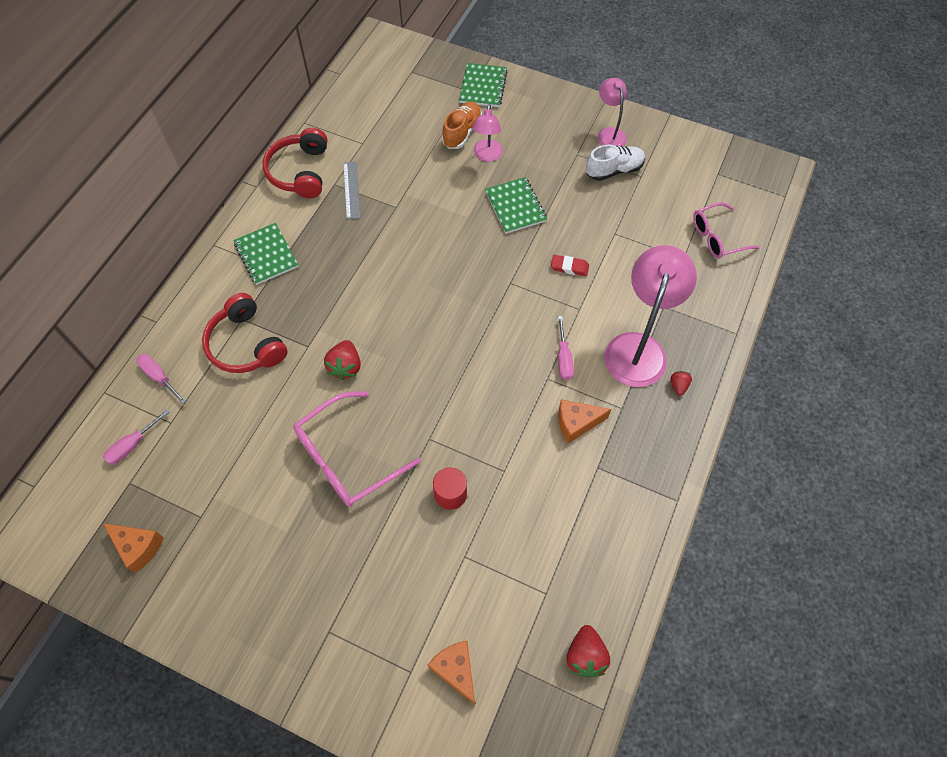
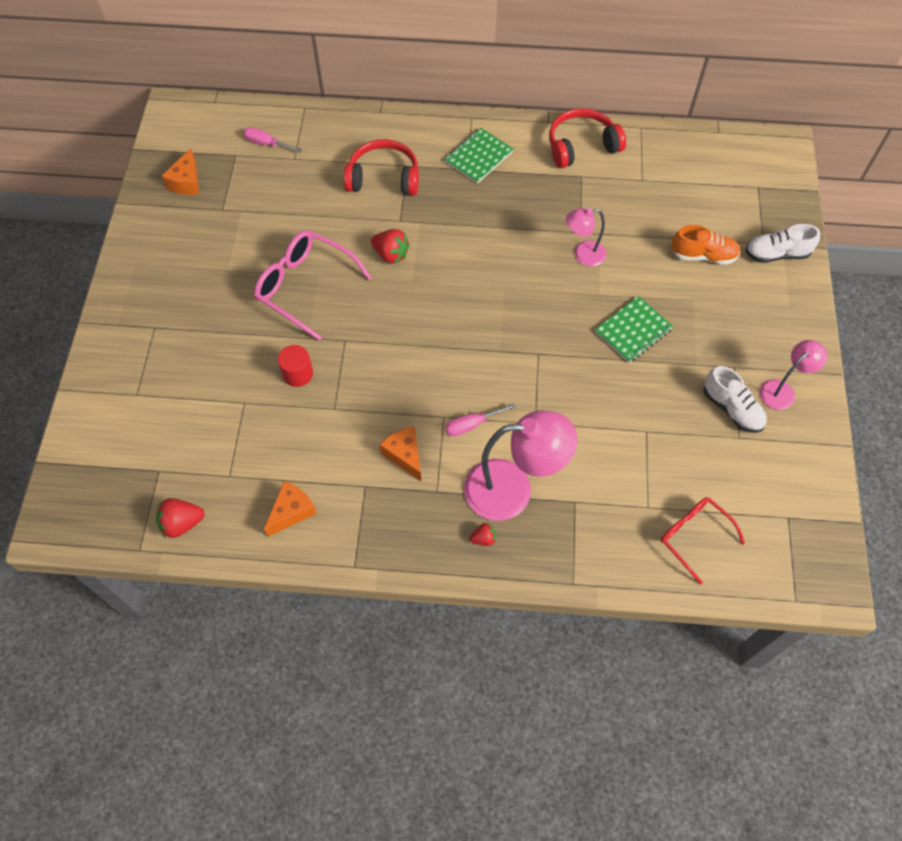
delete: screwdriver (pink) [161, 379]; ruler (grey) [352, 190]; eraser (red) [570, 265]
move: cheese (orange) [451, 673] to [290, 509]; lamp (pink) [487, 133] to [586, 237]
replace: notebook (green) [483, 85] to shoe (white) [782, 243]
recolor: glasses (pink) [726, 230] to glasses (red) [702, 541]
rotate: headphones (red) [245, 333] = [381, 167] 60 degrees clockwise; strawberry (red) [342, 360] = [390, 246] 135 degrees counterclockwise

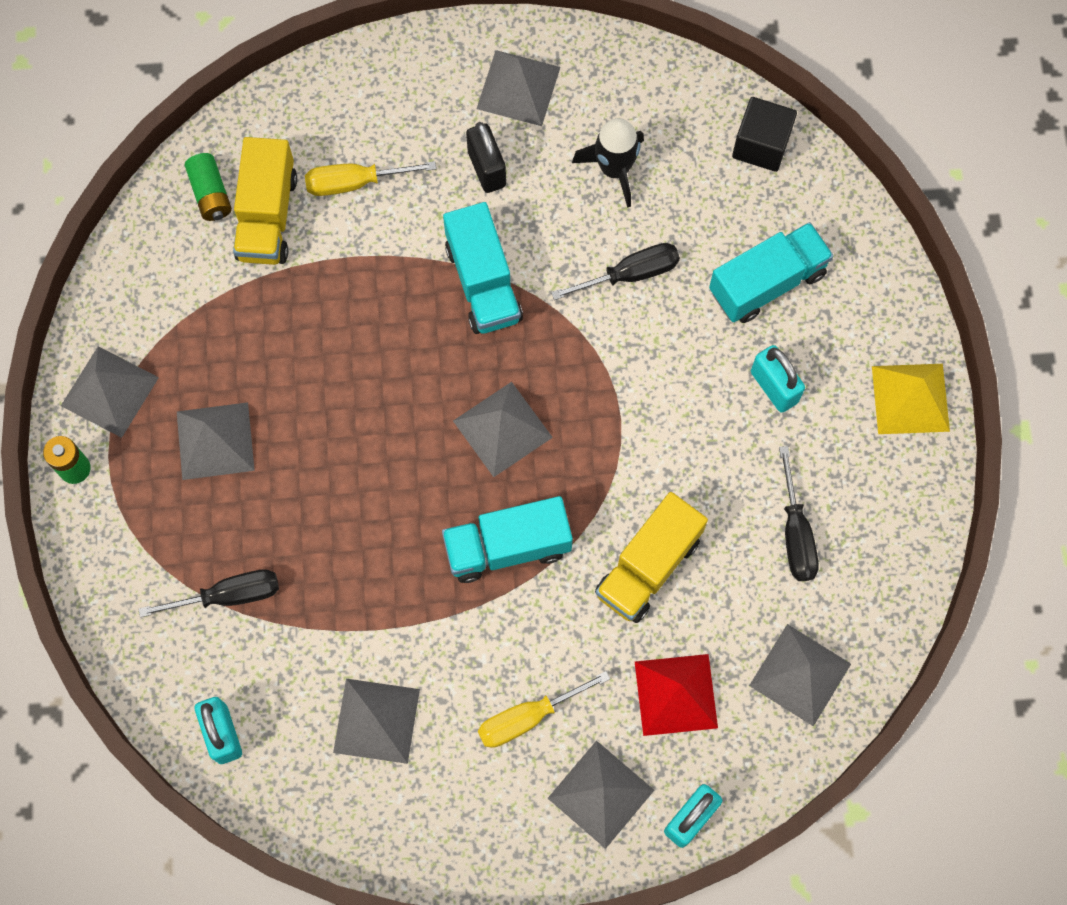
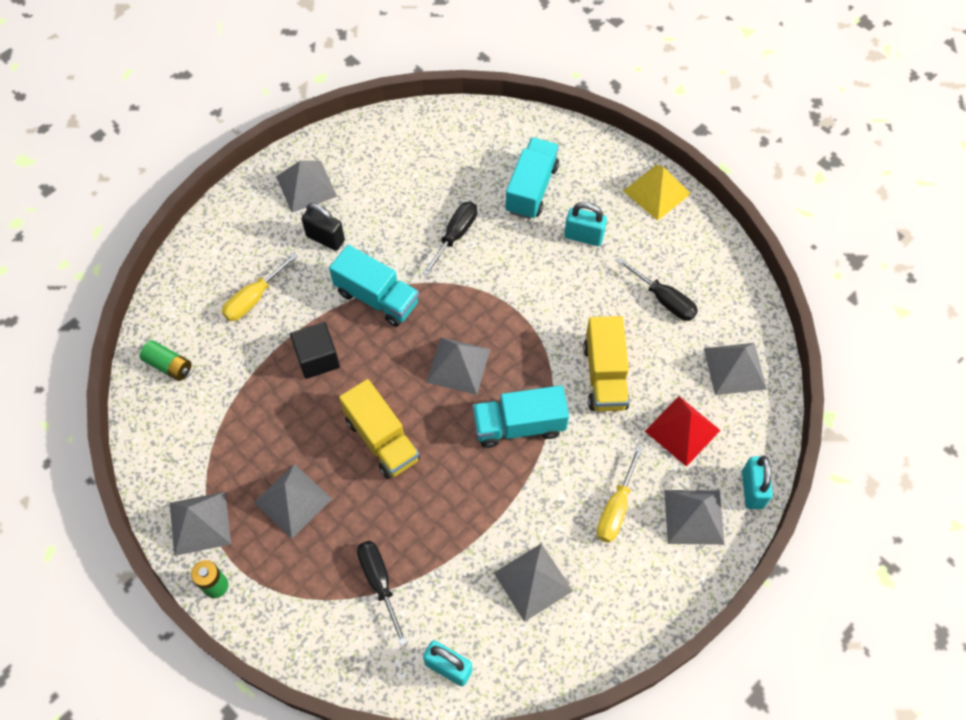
delete: rocket (black) [608, 163]
move: cube (black) [764, 134] to [315, 350]; truck (yellow) [265, 201] to [379, 429]
rotate: screwdriver (black) [208, 593] = [382, 593] 60 degrees counterclockwise; truck (turquoise) [507, 539] = [521, 416] 45 degrees clockwise

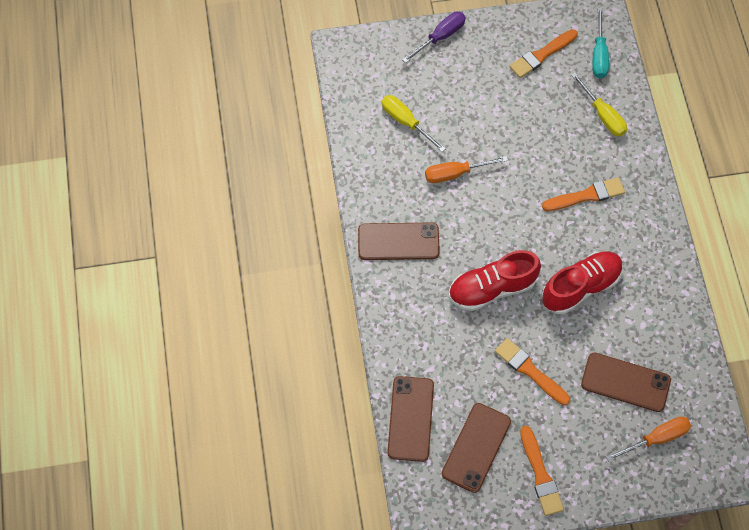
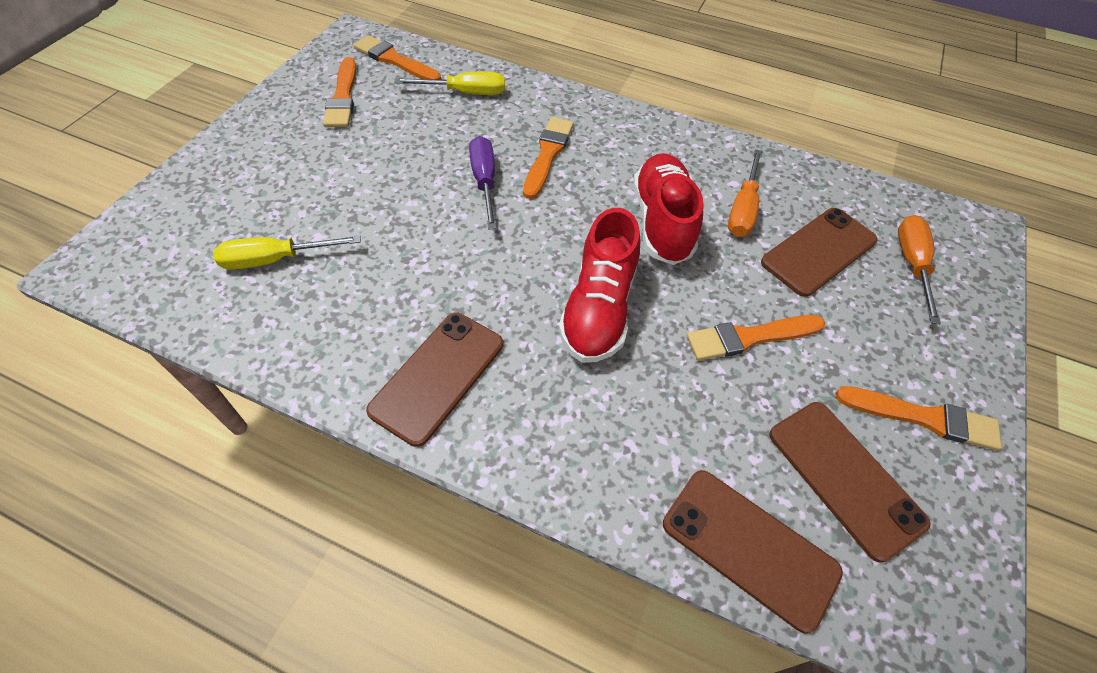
move: screwdriver (purple) [434, 37] to [483, 183]; screwdriver (orange) [466, 169] to [745, 193]
replace: screwdriver (turquoise) [600, 42] to brush (orange) [397, 57]

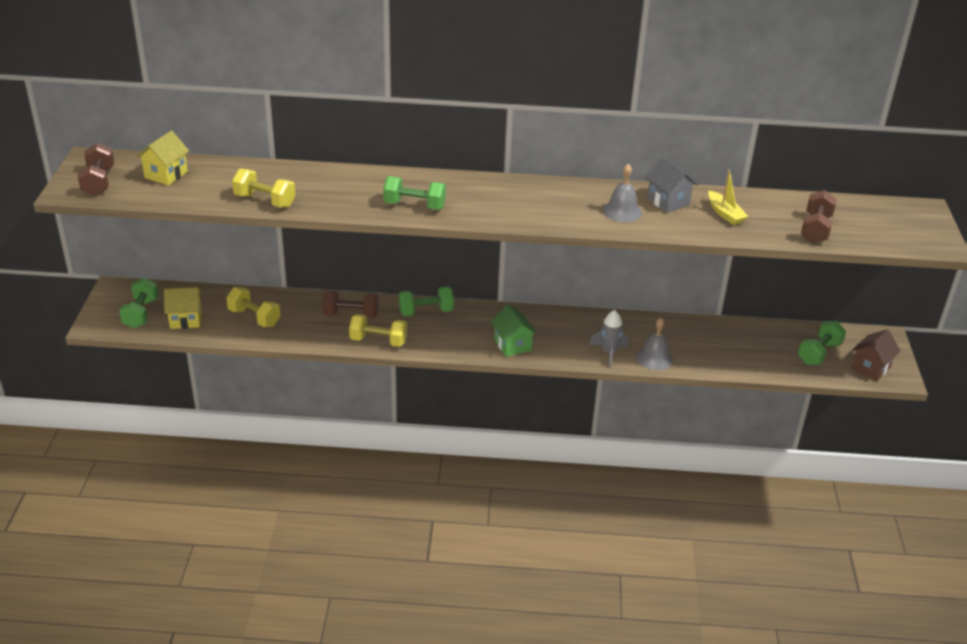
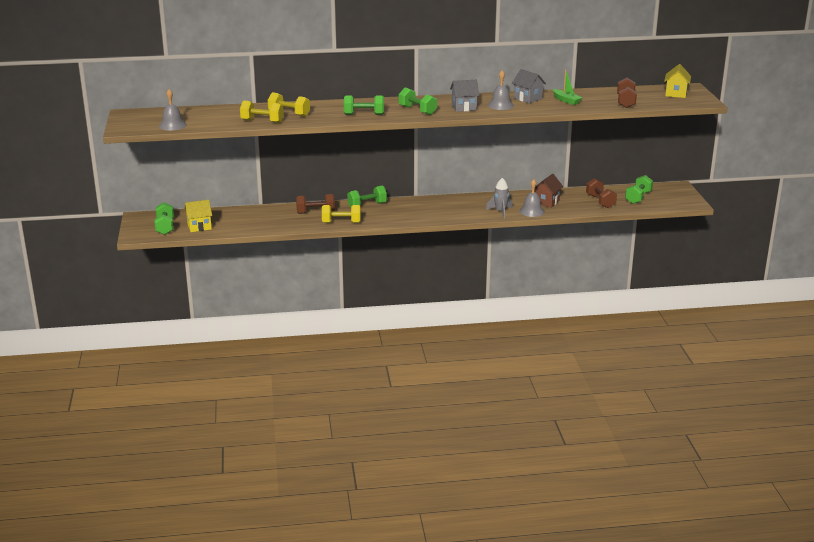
delete: house (green) [514, 331]
insert: bell (grey) [173, 110]; dumbbell (green) [418, 101]; house (grey) [464, 96]
move: dumbbell (yellow) [253, 307] to [289, 104]; house (brown) [876, 355] to [549, 191]; dumbbell (brown) [96, 169] to [601, 193]; house (yellow) [163, 158] to [677, 81]
recolor: boat (yellow) [728, 197] to boat (green) [567, 87]

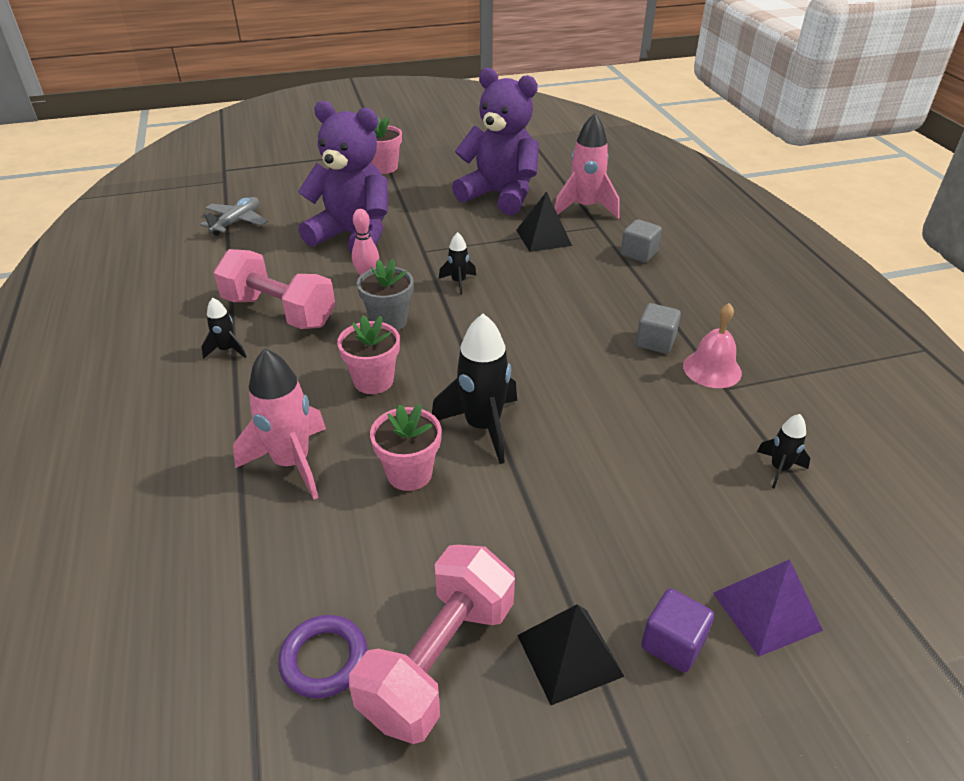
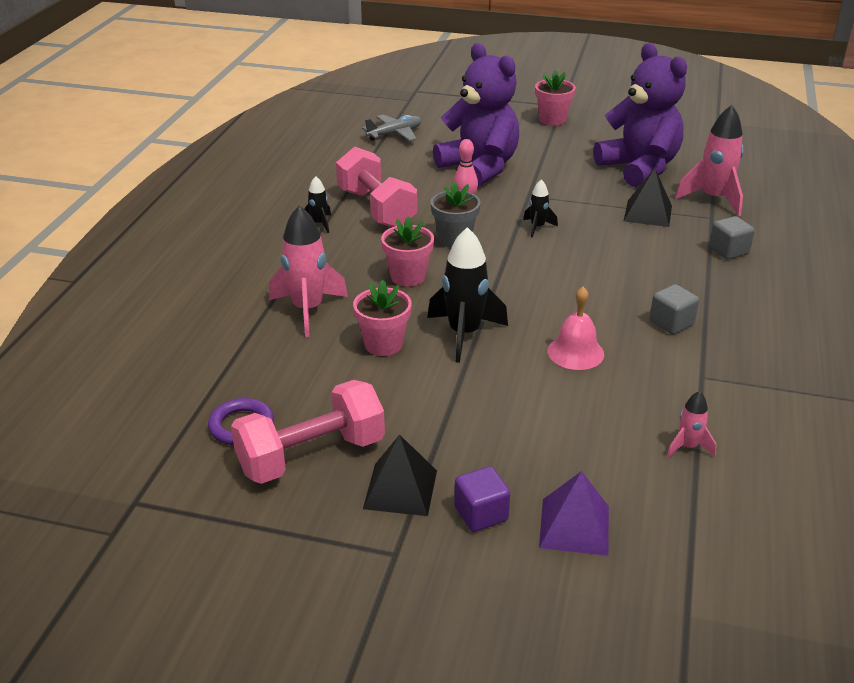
move: bell (pink) [712, 345] to [576, 328]
recolor: rocket (black) [783, 451] to rocket (pink) [691, 424]

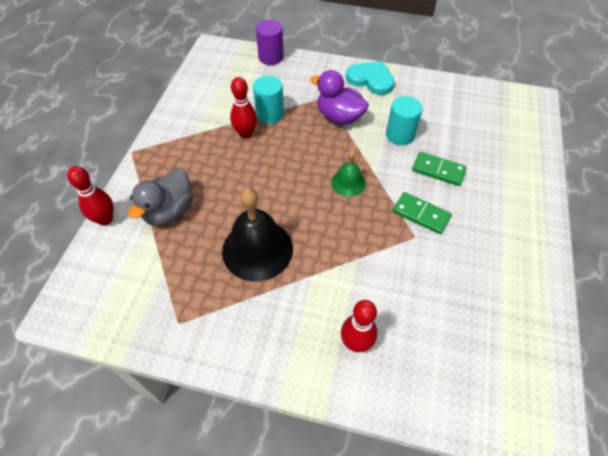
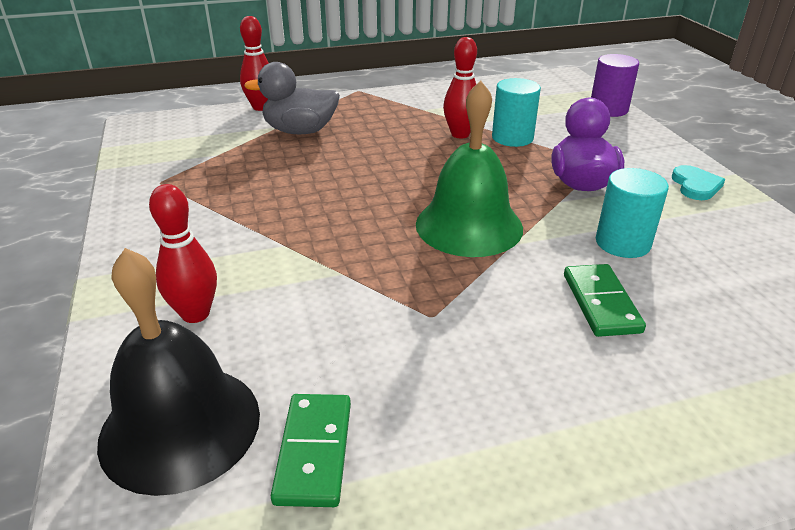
move: bell (black) [257, 235] to [178, 372]; domino (green) [422, 213] to [310, 450]
resize: bell (green) [348, 173] = [469, 168] x1.87; heart (turquoise) [370, 78] = [698, 182] x0.63

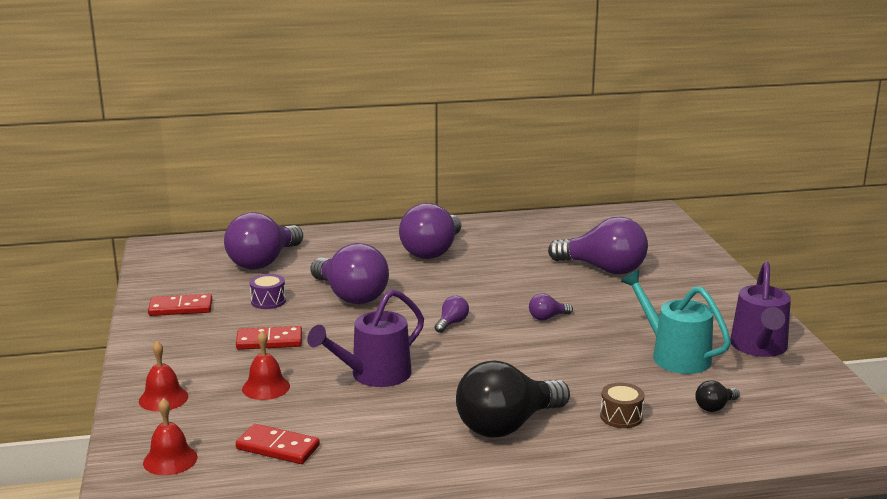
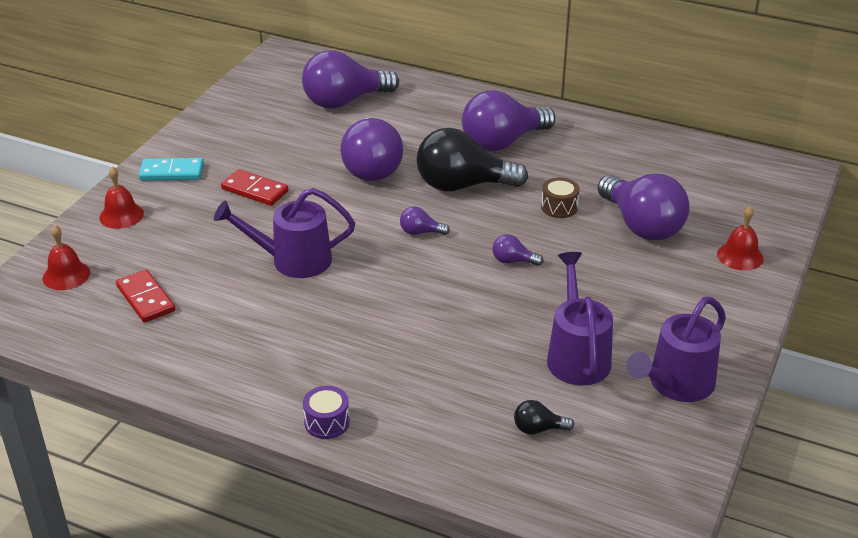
delete: domino (red) [180, 305]
insert: domino (turquoise) [171, 169]
move: drum (purple) [268, 291] to [326, 412]; light bulb (black) [513, 399] to [472, 159]; drum (brown) [622, 405] to [560, 197]; bell (red) [266, 365] to [740, 238]
recolor: watering can (turquoise) [676, 322] to watering can (purple) [580, 318]
rotate: light bulb (purple) [452, 314] = [425, 221] 150 degrees counterclockwise

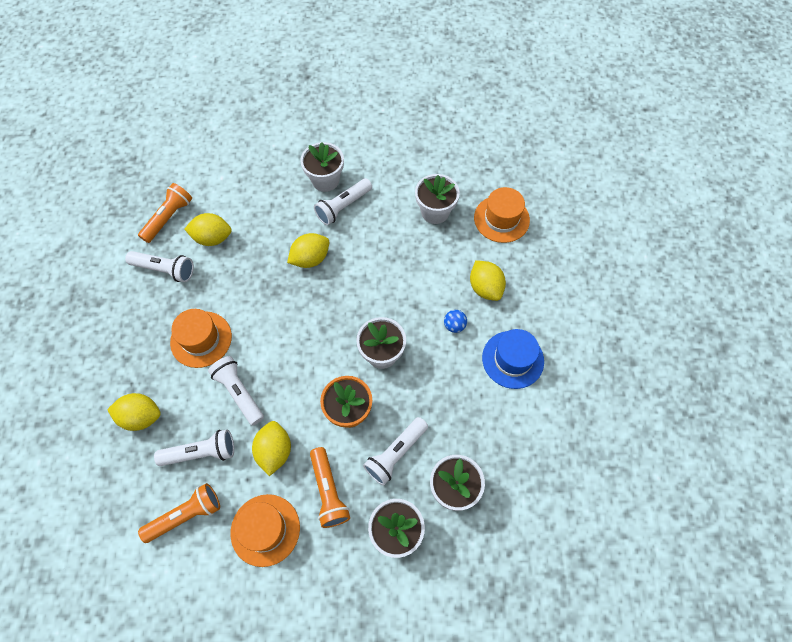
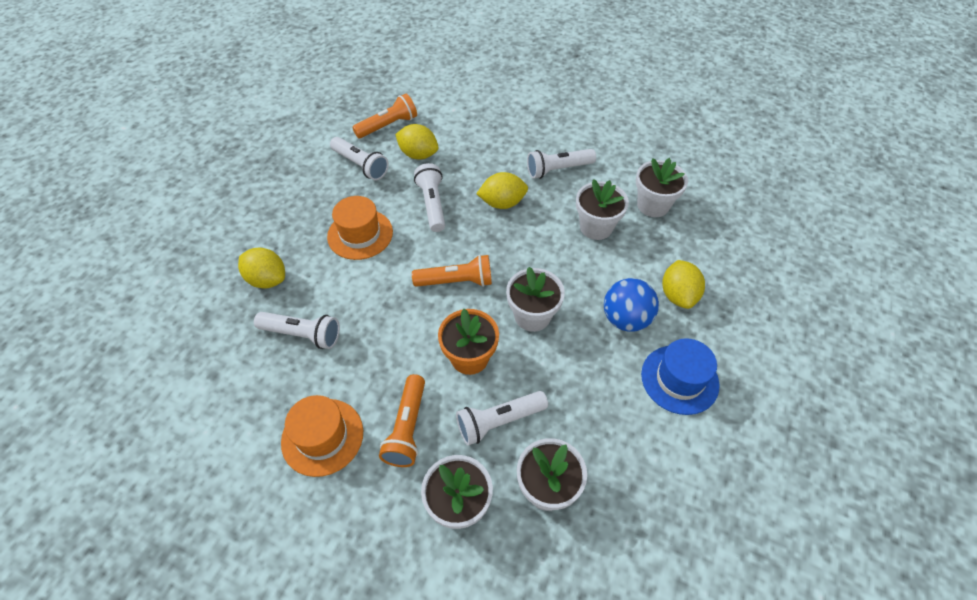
delete: lemon (yellow) [271, 448]; hat (orange) [502, 215]
move: flashlight (orange) [179, 513] to [452, 271]; flashlight (white) [236, 391] to [429, 197]; flower pot (white) [322, 167] to [602, 209]
resize: ball (blue) [455, 321] = [631, 305] x1.90

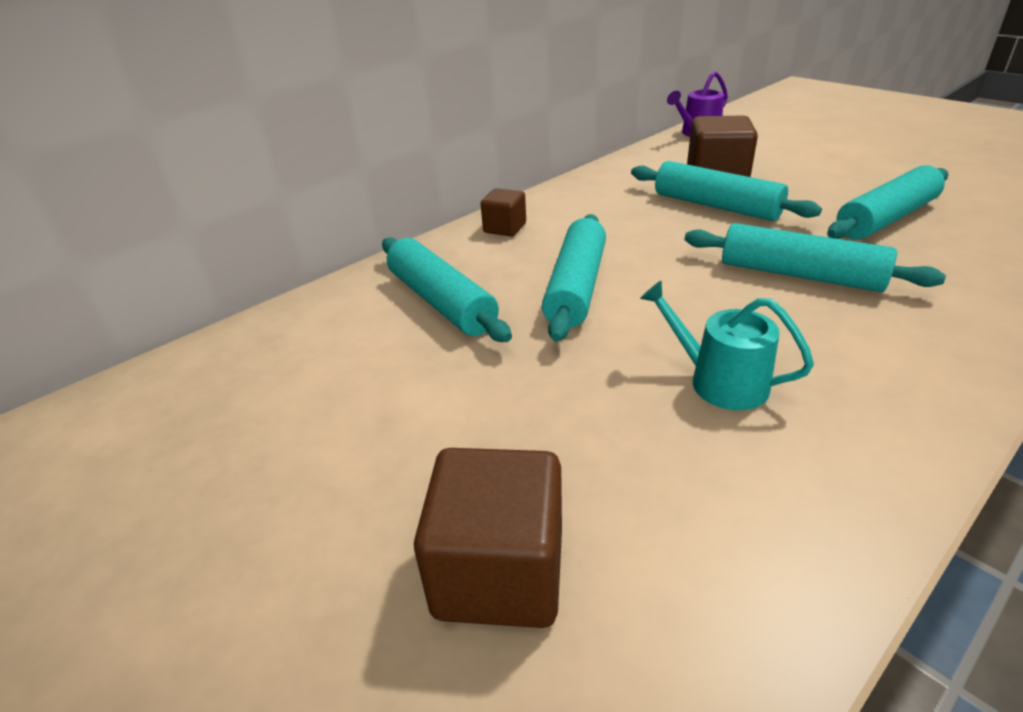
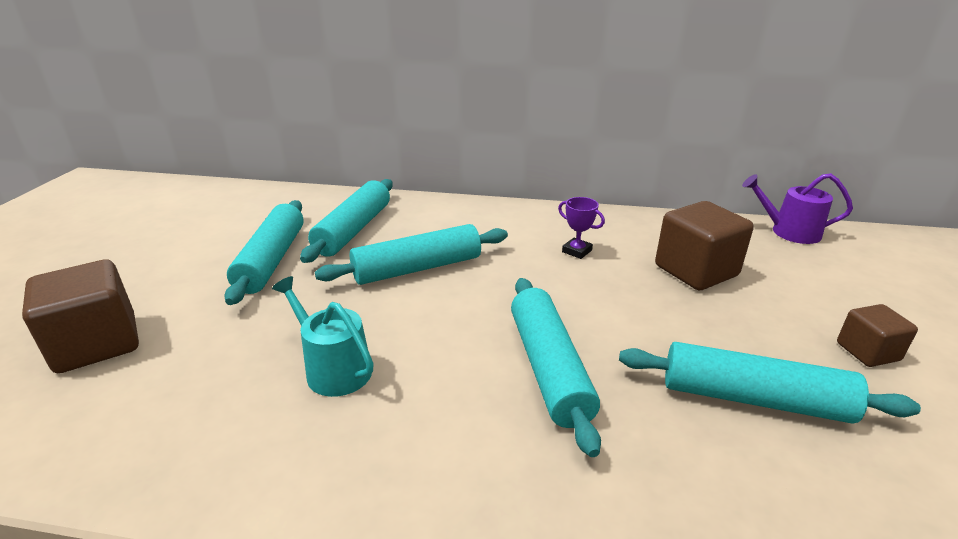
insert: trophy (purple) [581, 228]
move: rolling pin (turquoise) [726, 191] to [264, 252]; cube (brown) [503, 212] to [877, 335]
rotate: watering can (turquoise) [727, 345] = [322, 336] 45 degrees counterclockwise

